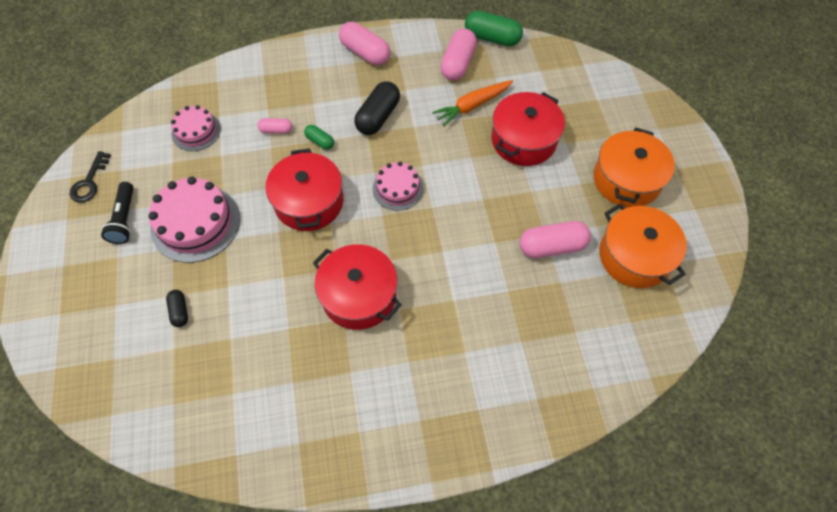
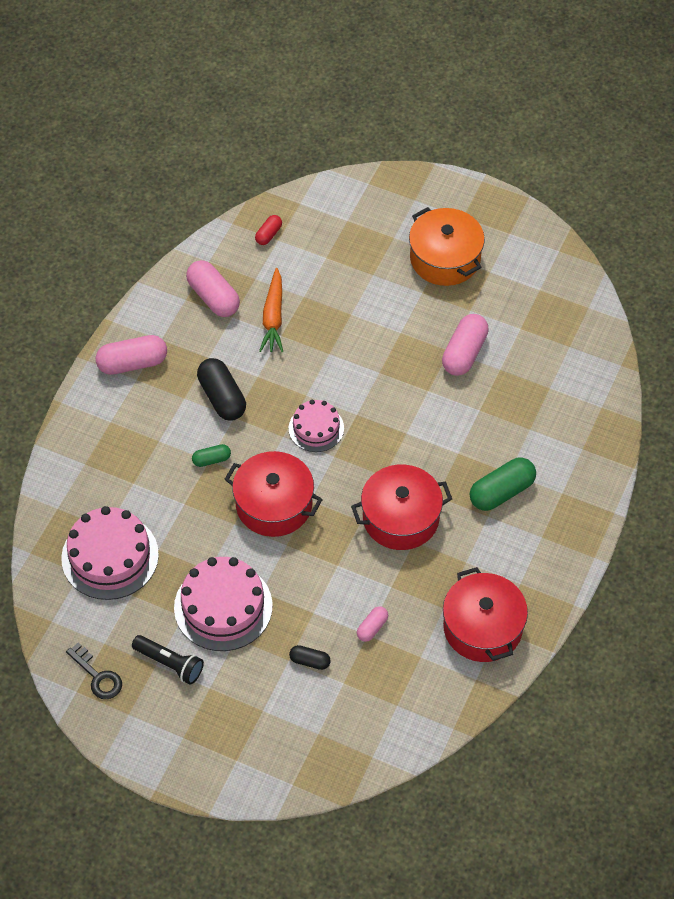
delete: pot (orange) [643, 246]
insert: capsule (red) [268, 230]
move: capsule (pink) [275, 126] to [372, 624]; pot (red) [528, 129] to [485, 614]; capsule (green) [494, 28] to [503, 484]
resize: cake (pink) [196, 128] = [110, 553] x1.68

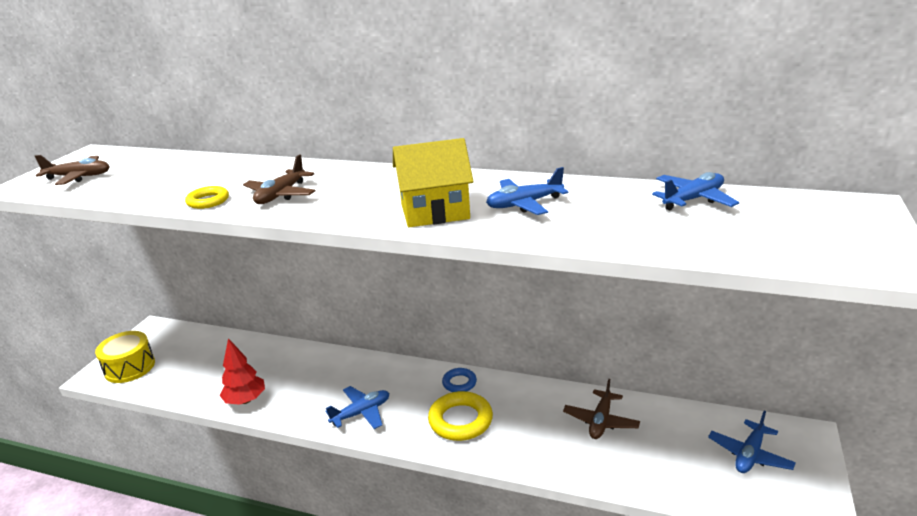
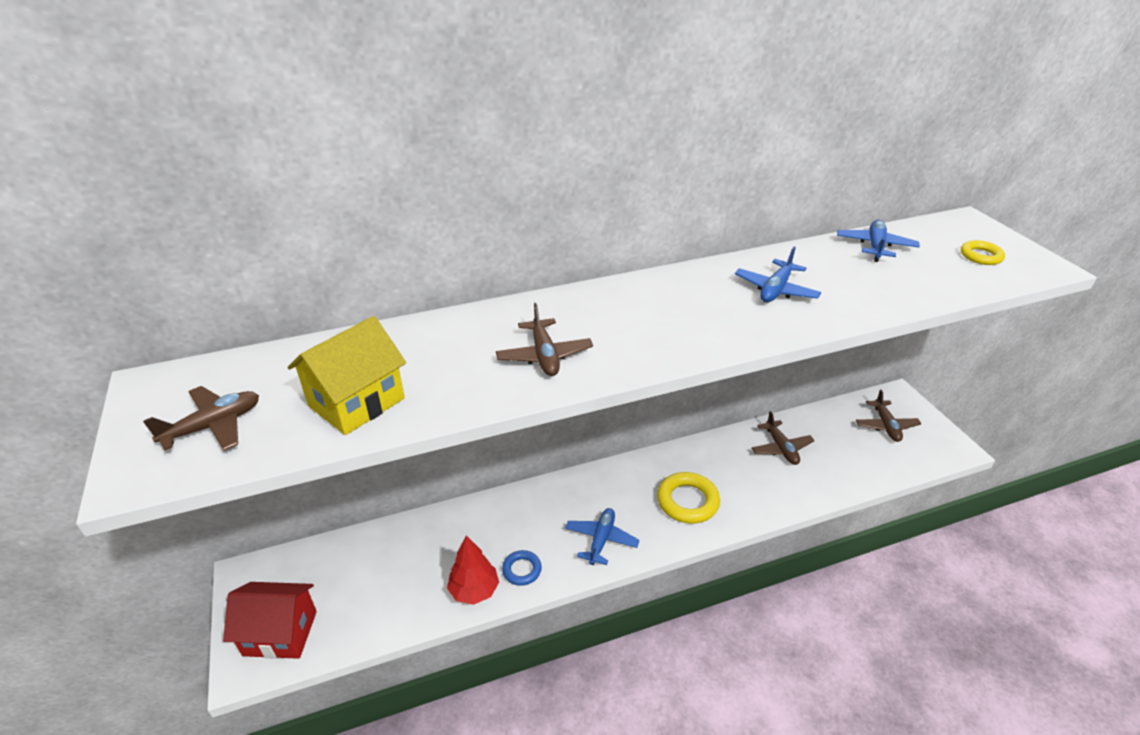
move: house (yellow) [433, 182] to [347, 375]; ring (blue) [459, 380] to [522, 568]; ring (yellow) [207, 197] to [983, 252]
replace: drum (yellow) [125, 357] to house (red) [270, 620]
recolor: plane (blue) [752, 442] to plane (brown) [888, 416]

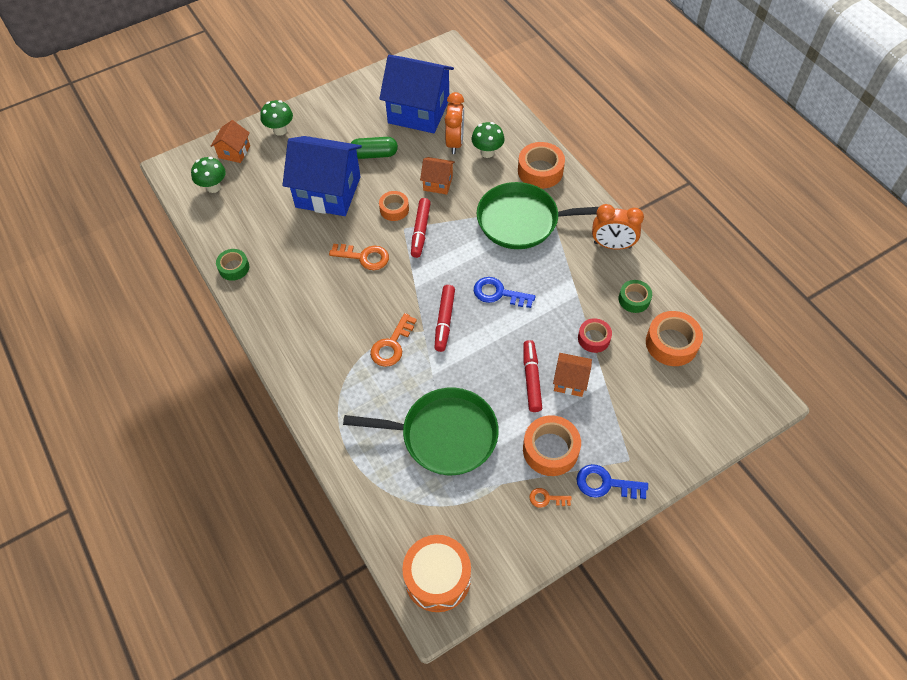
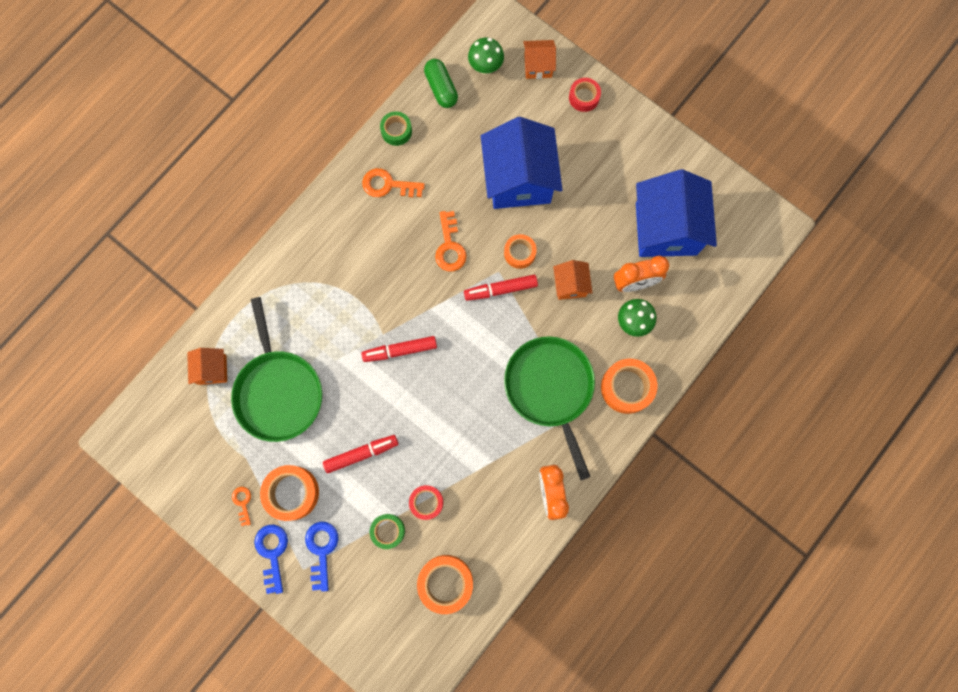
delete: drum (orange) [436, 573]
move: house (orange) [572, 375] to [207, 366]; key (blue) [505, 292] to [321, 557]; key (orange) [393, 340] to [393, 182]; tape (green) [635, 296] to [387, 531]; capsule (green) [374, 148] to [441, 83]
replace: mushroom (green) [276, 118] to tape (red) [585, 95]

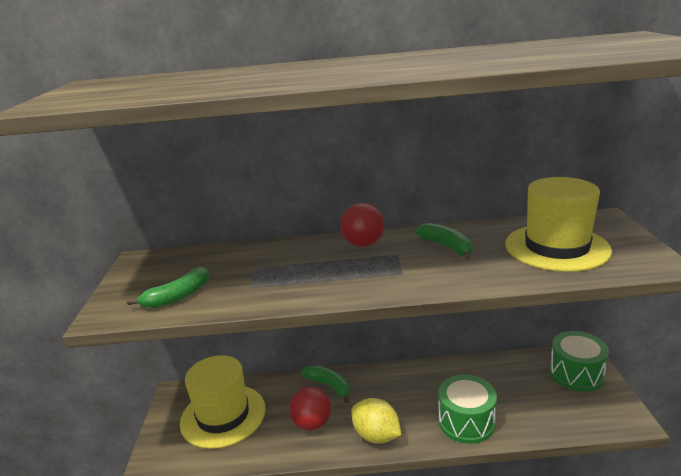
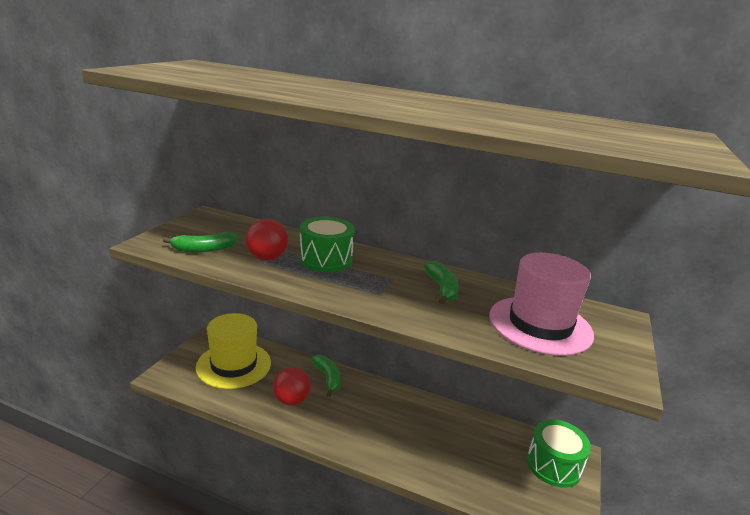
delete: lemon (yellow) [376, 420]
move: ball (red) [362, 225] to [266, 240]; drum (green) [467, 409] to [327, 244]
recolor: hat (yellow) [558, 224] to hat (pink) [541, 304]

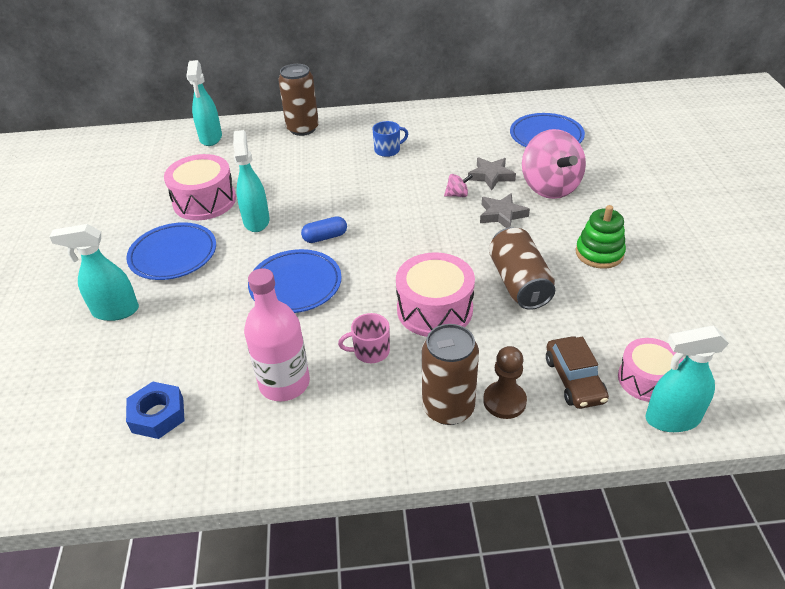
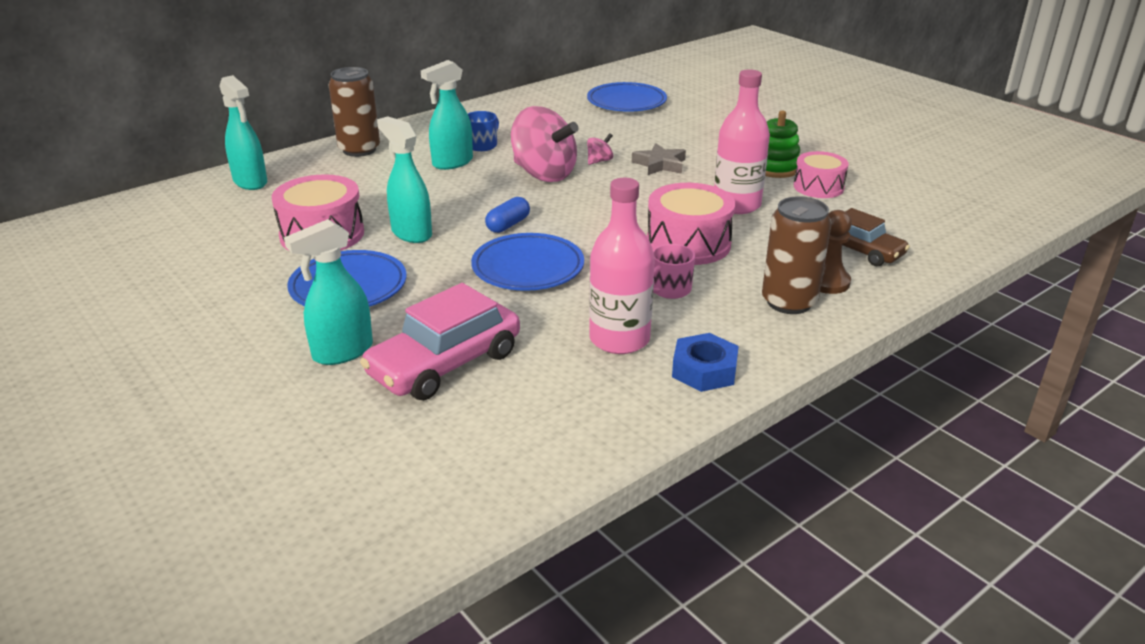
delete: star (grey) [492, 173]
insert: car (pink) [440, 341]
move: spray bottle (turquoise) [687, 379] to [447, 115]; spinning top (pink) [554, 164] to [545, 144]; nut (blue) [155, 410] to [705, 362]; drum (pink) [650, 370] to [821, 174]
replace: can (brown) [522, 268] to bottle (pink) [742, 141]

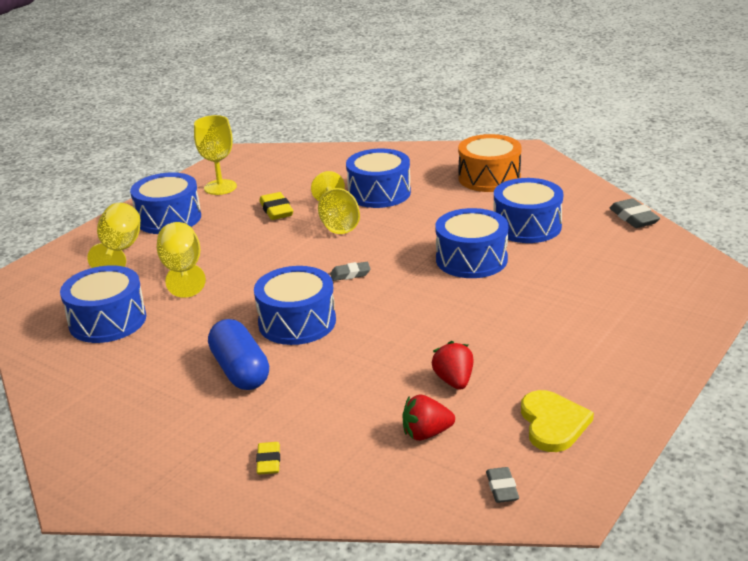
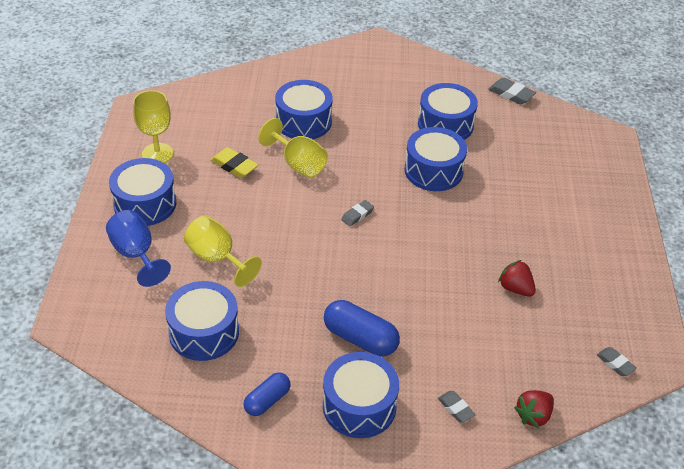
delete: drum (orange) [490, 163]; heart (yellow) [557, 421]
insert: capsule (blue) [267, 394]
move: drum (blue) [295, 305] to [361, 395]; strawberry (red) [428, 417] to [534, 409]
recolor: goblet (yellow) [114, 235] to goblet (blue) [138, 248]; eraser (yellow) [268, 458] to eraser (grey) [456, 407]

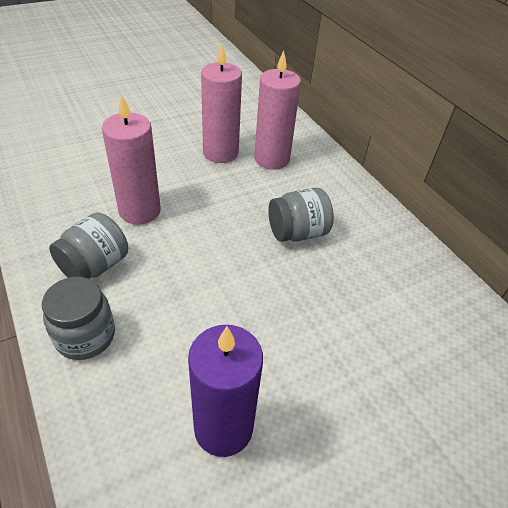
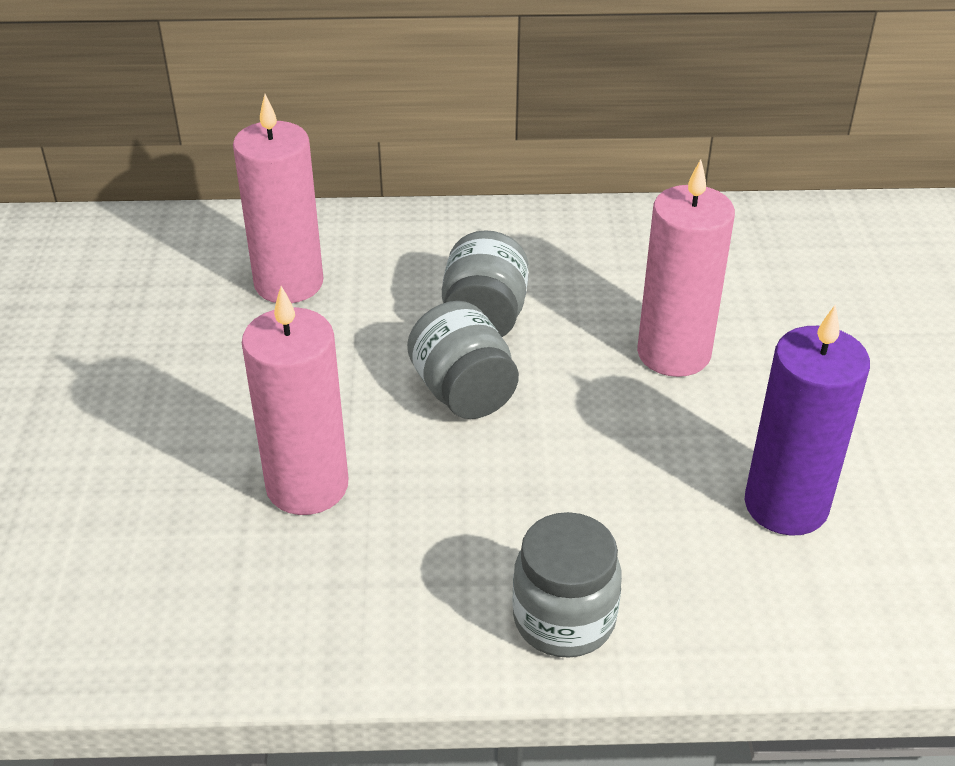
move: jar (grey) [88, 245] to [463, 360]; candle (pink) [221, 104] to [686, 268]

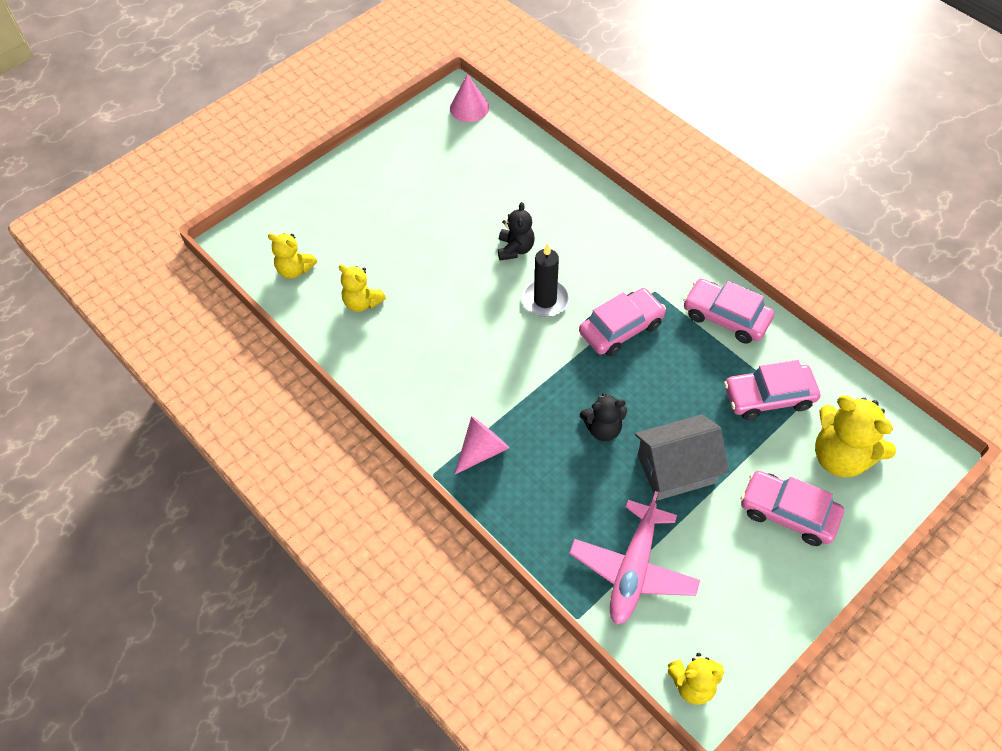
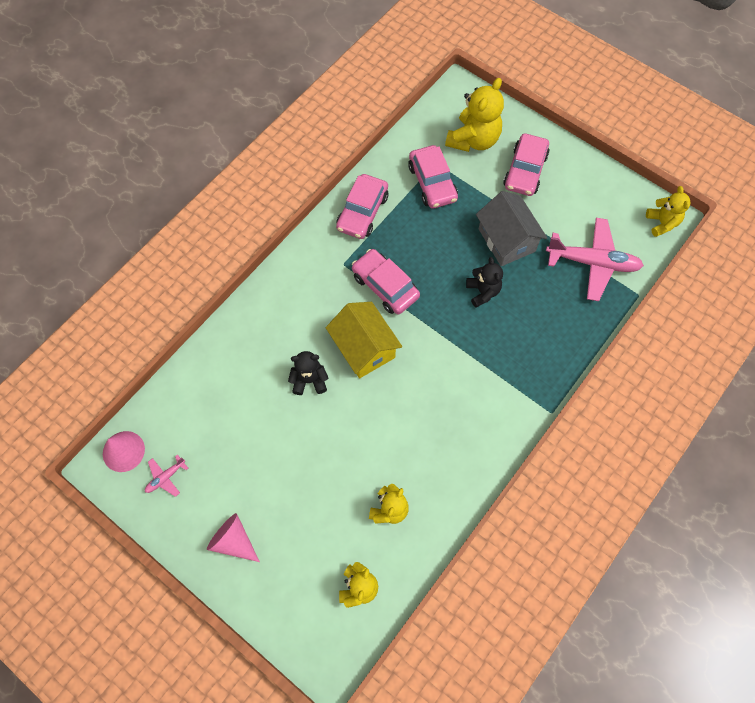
insert: plane (pink) [167, 475]
move: cone (pink) [481, 445] to [233, 537]
replace: candle (black) [545, 280] to house (yellow) [364, 340]

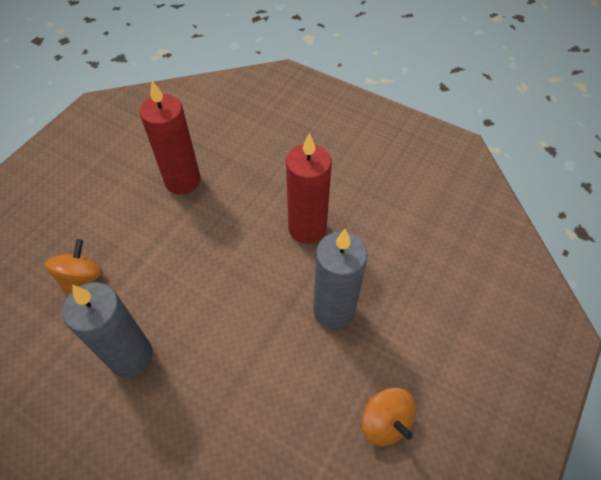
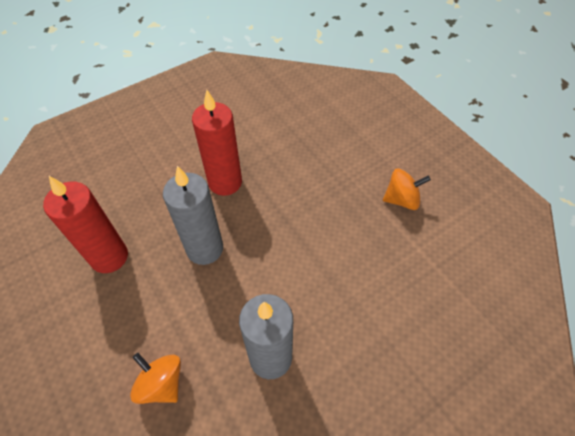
move: candle (grey) [340, 279] to [193, 215]

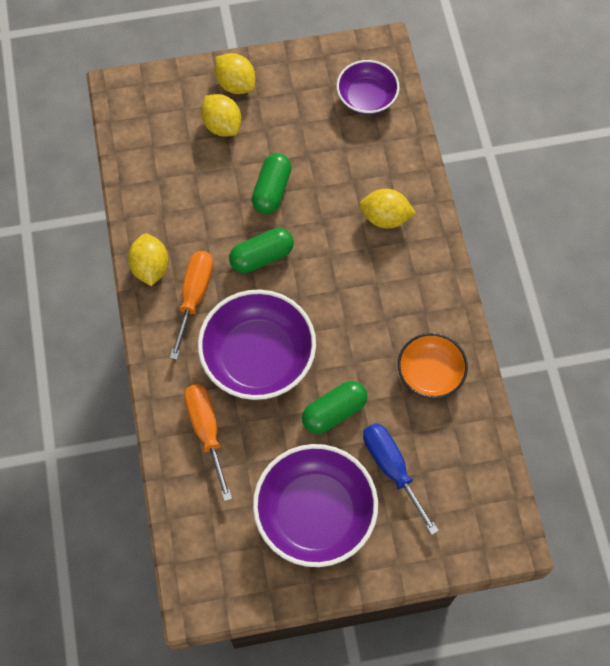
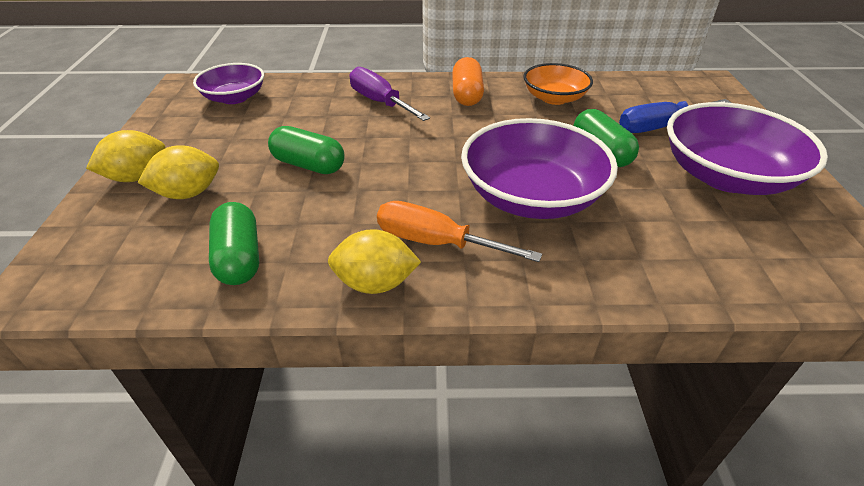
delete: screwdriver (orange) [208, 442]
insert: capsule (orange) [468, 81]
move: capsule (green) [261, 250] to [234, 243]
replace: lemon (yellow) [387, 208] to screwdriver (purple) [389, 94]

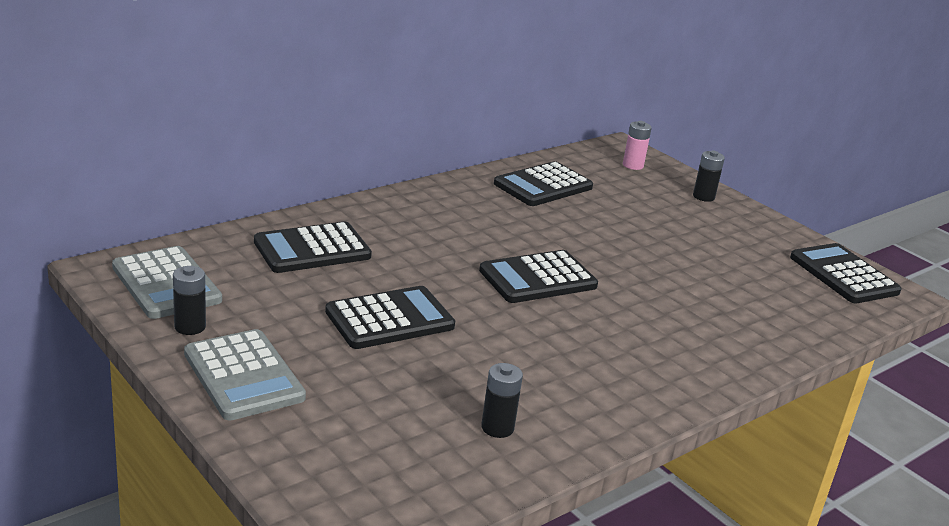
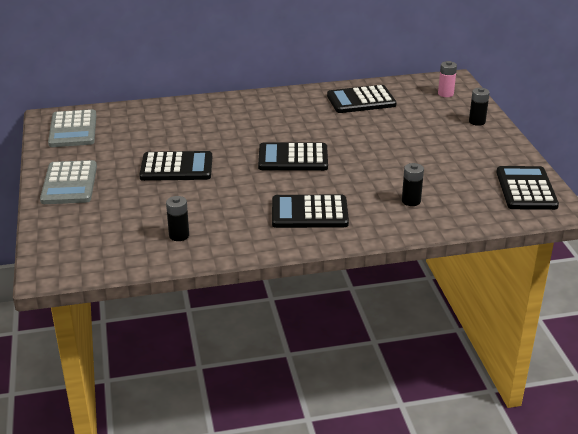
move: calculator (black) [313, 247] to [310, 211]; battery (black) [189, 300] to [413, 184]

